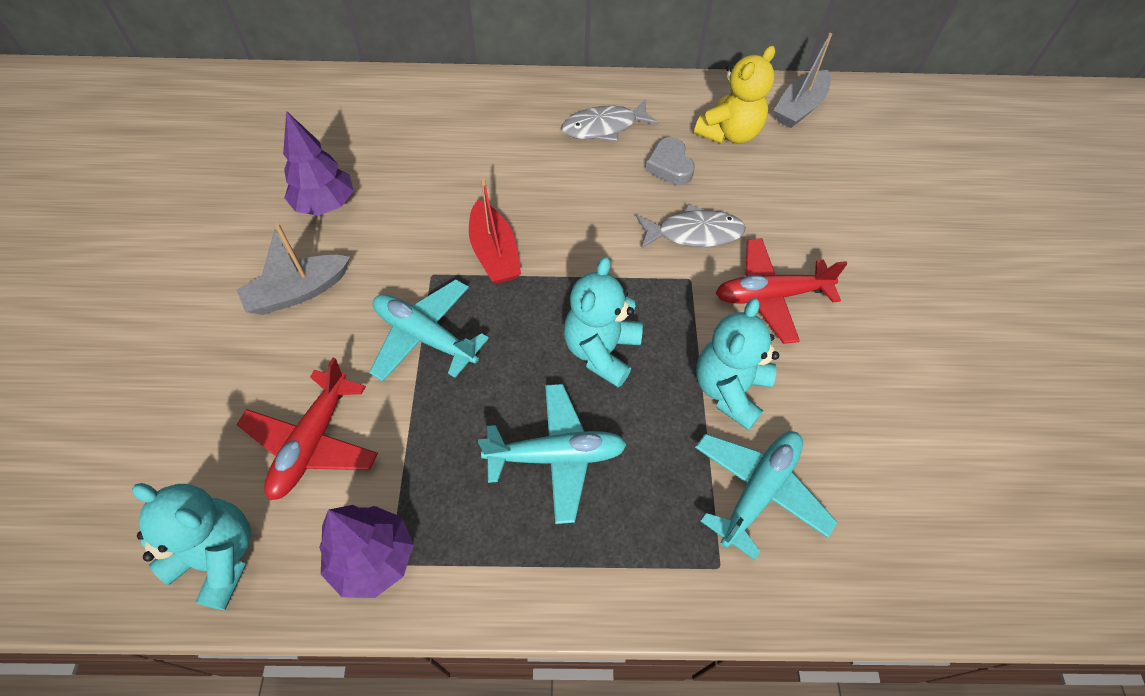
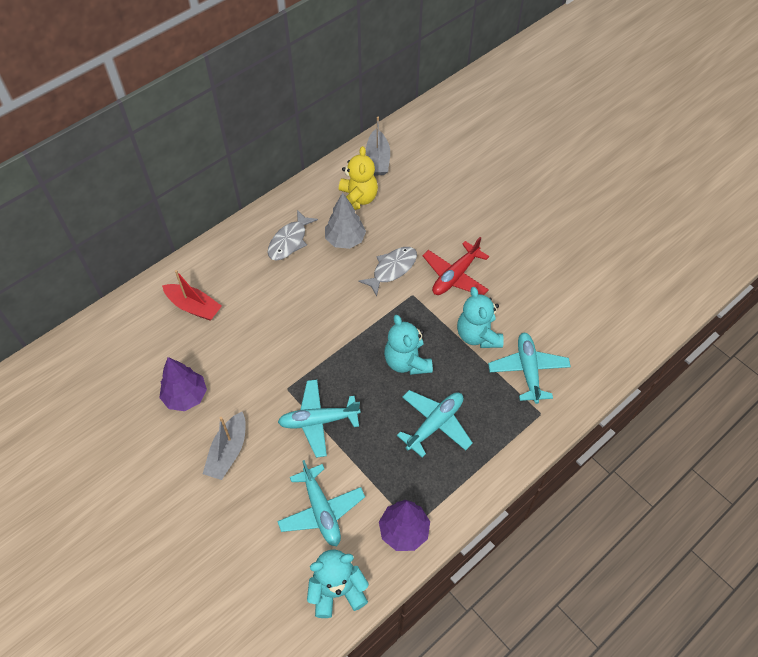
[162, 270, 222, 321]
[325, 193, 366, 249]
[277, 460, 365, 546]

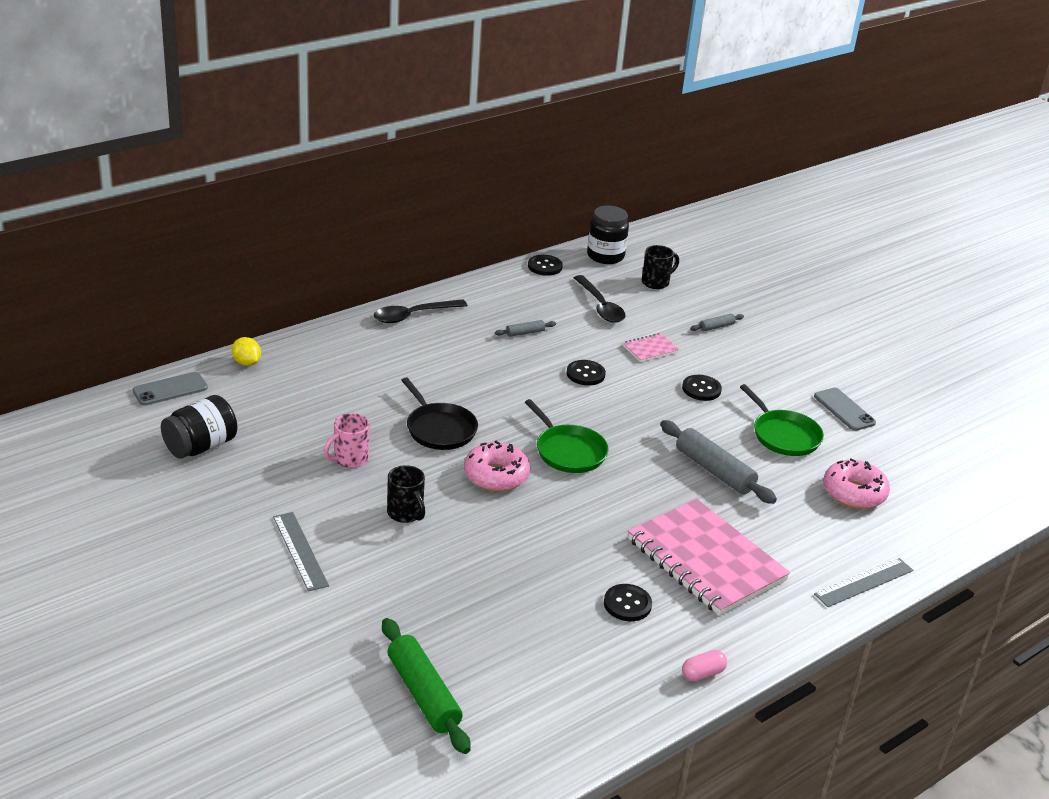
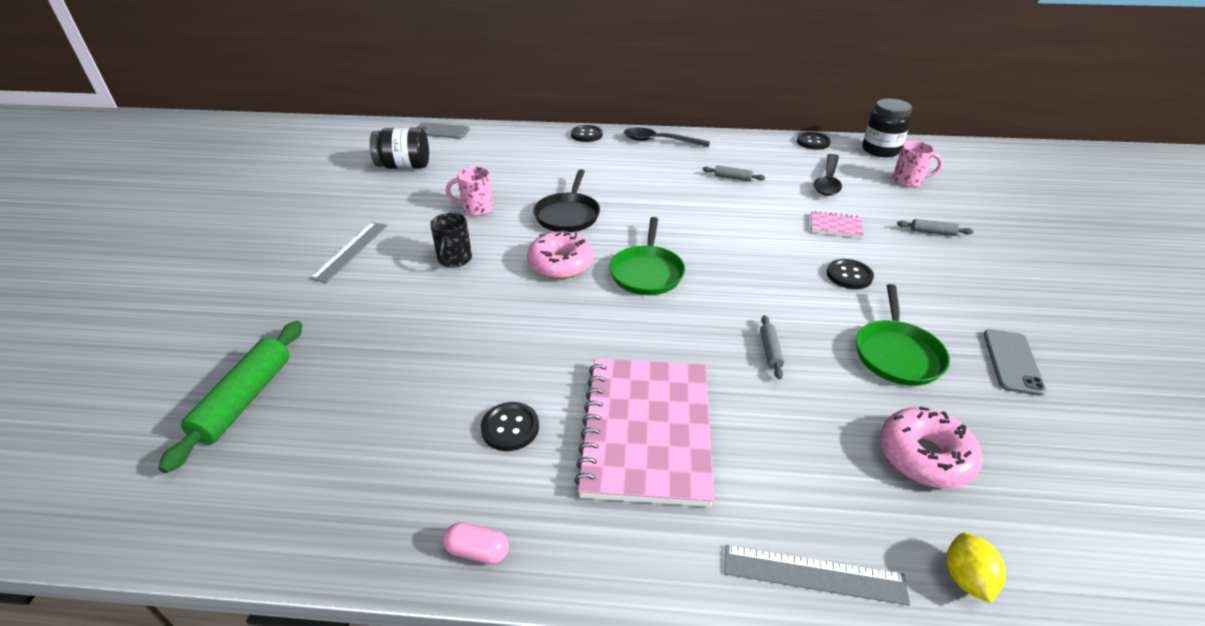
[947, 533, 1006, 603]
[571, 125, 602, 142]
[893, 141, 943, 187]
[760, 315, 784, 379]

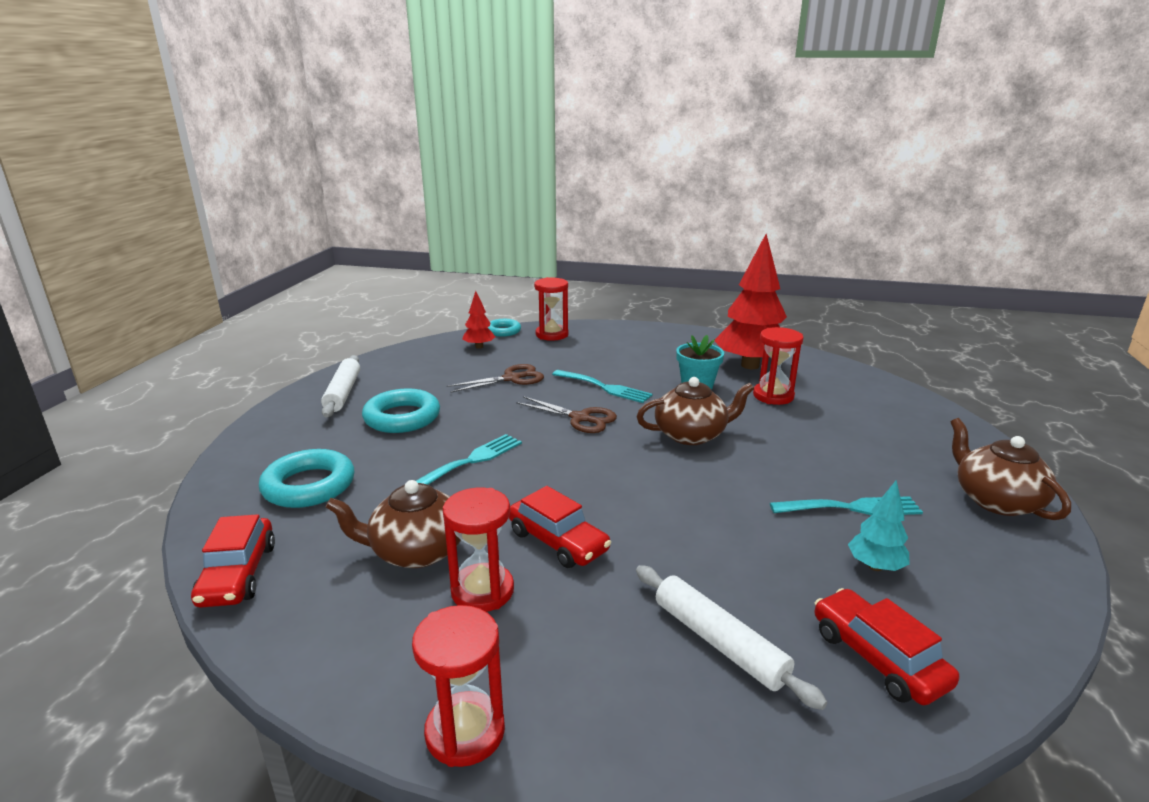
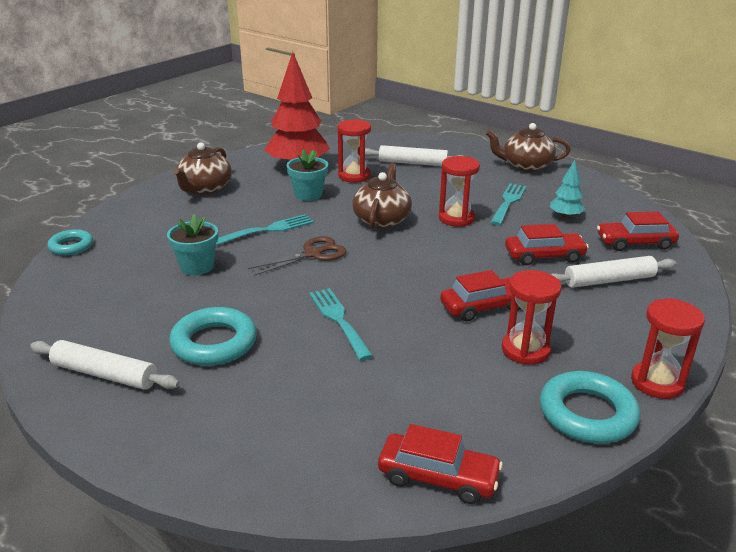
[462, 291, 495, 349] (first image)
[365, 145, 463, 166]
[505, 224, 589, 265]
[540, 371, 640, 444]
[173, 142, 232, 195]
[439, 156, 480, 227]
[167, 214, 218, 275]

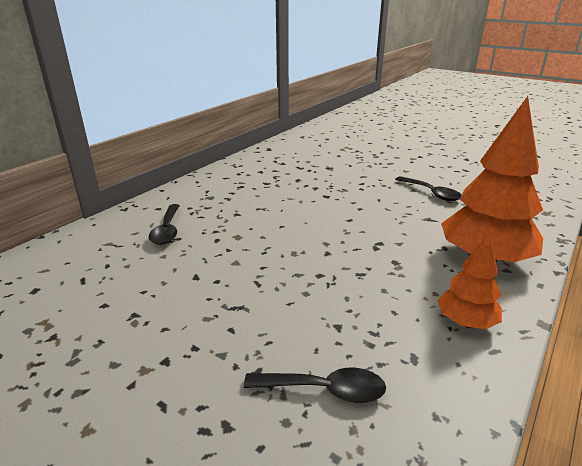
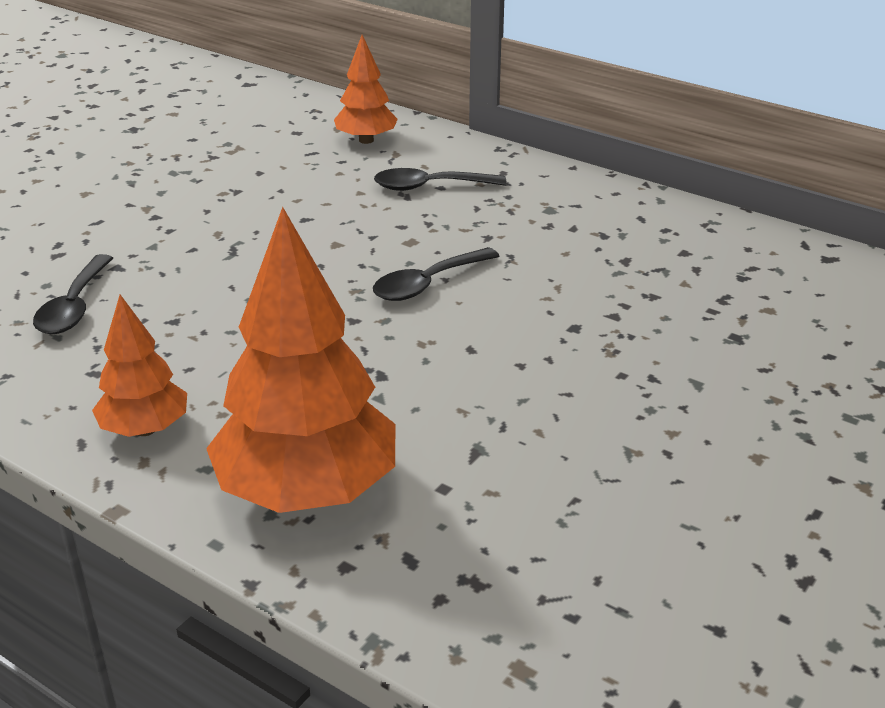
[334, 35, 398, 144]
[373, 247, 499, 301]

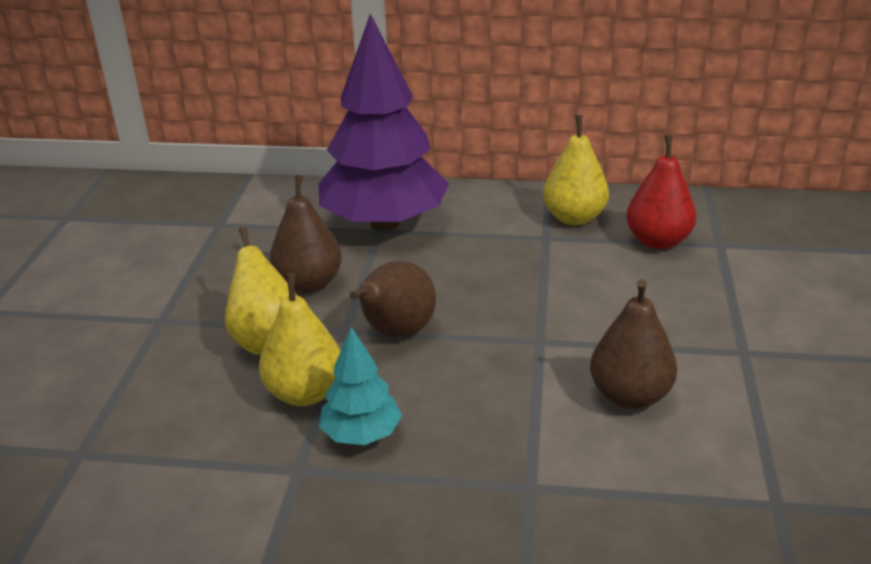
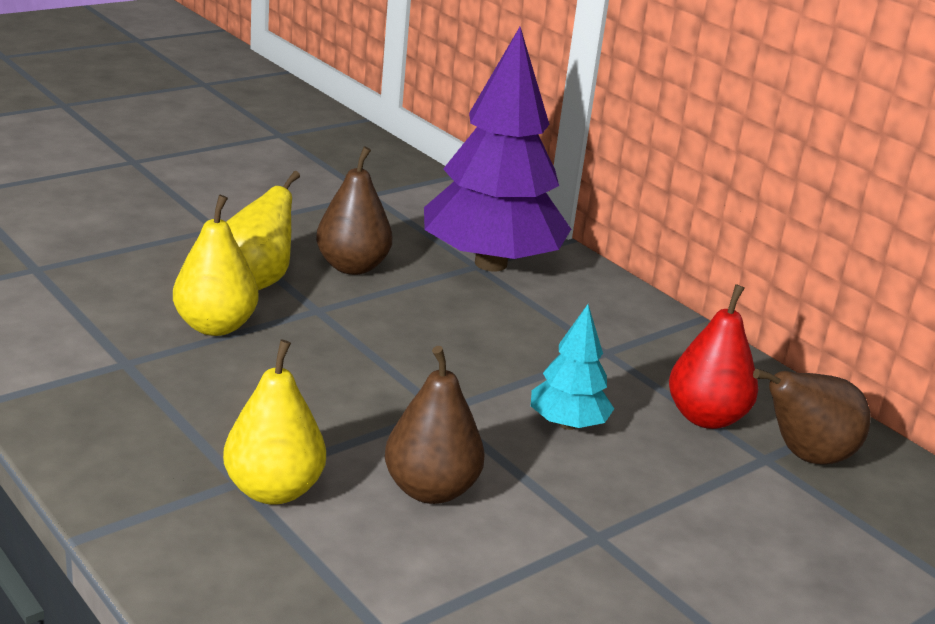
[531, 304, 614, 430]
[753, 369, 871, 465]
[223, 340, 326, 505]

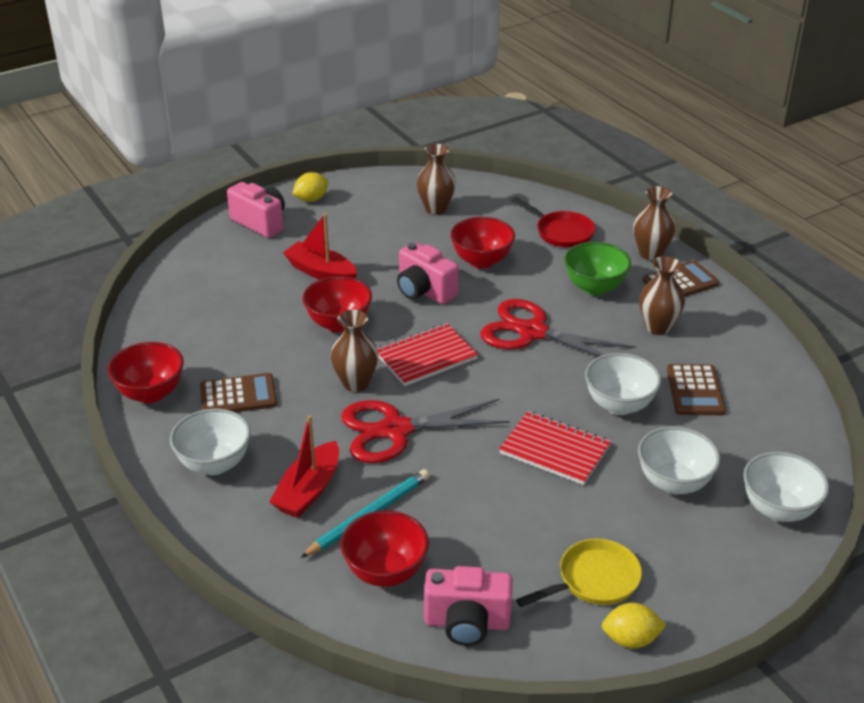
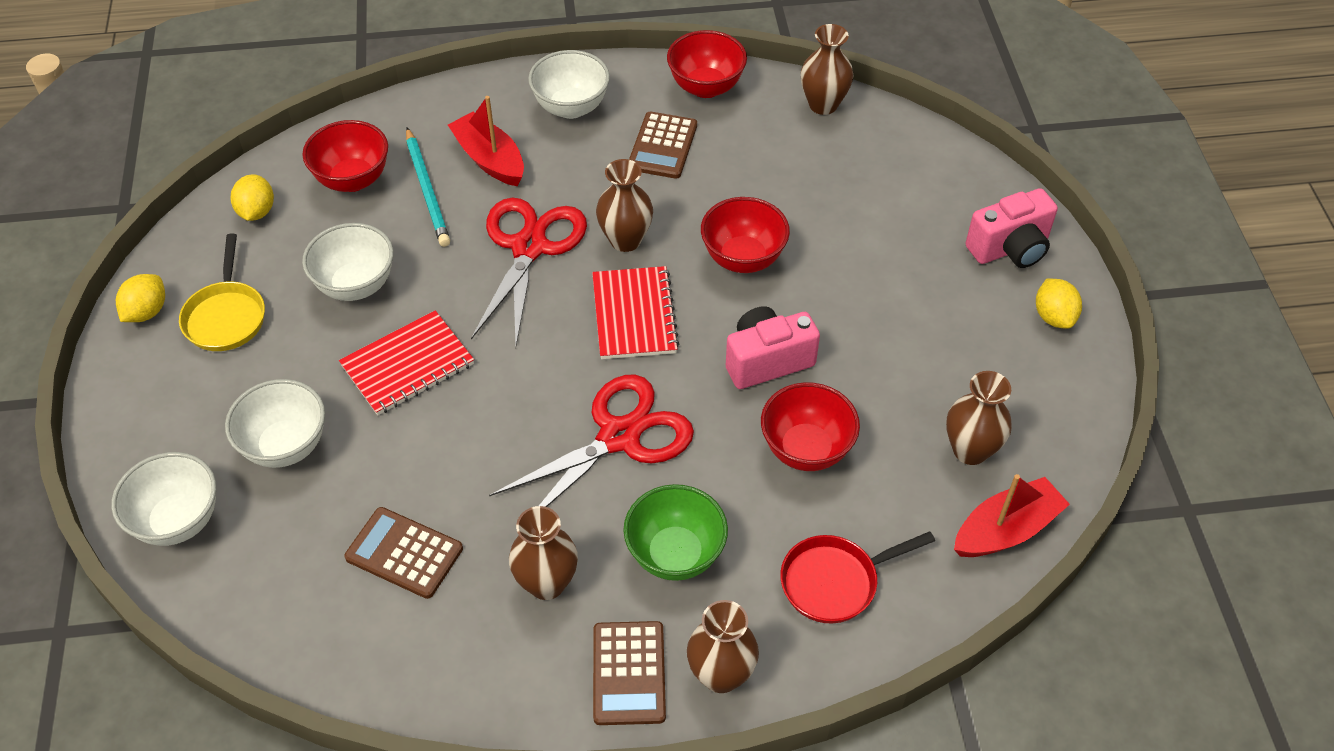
[801, 24, 853, 115]
[954, 474, 1070, 557]
[302, 223, 394, 301]
[230, 174, 274, 221]

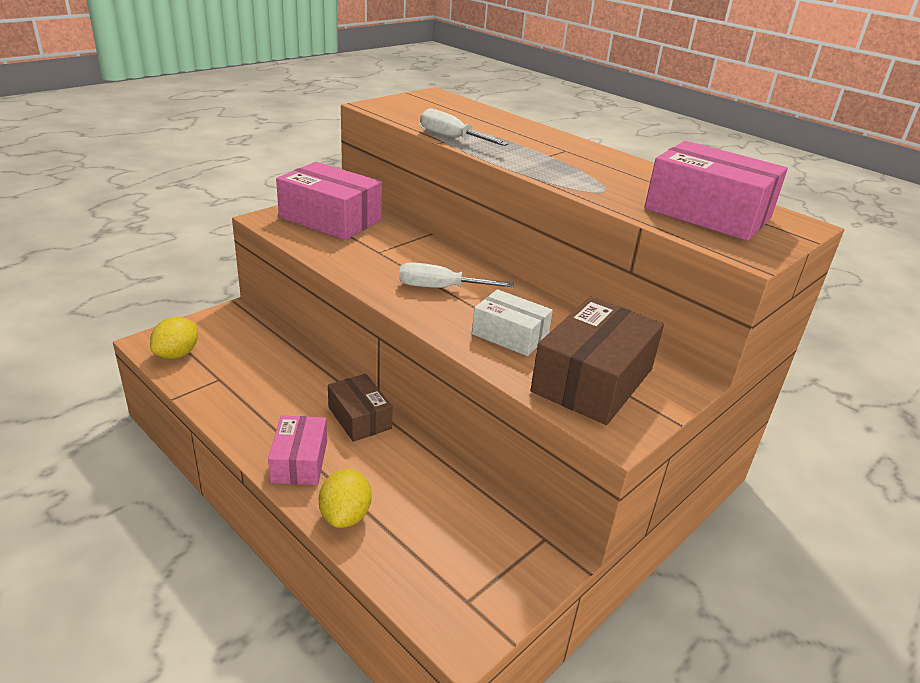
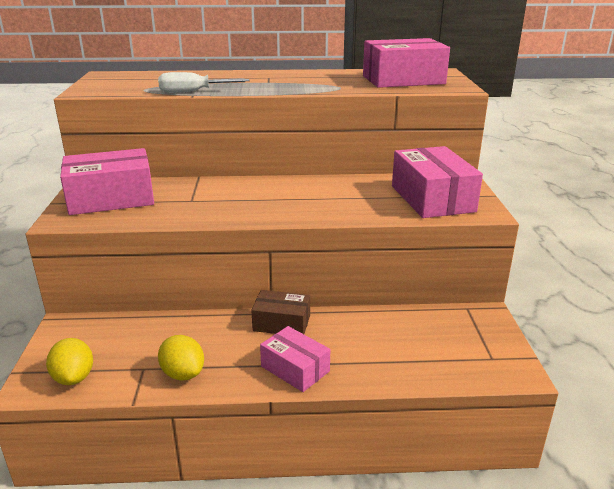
[399, 262, 514, 288] (first image)
[472, 289, 553, 356] (first image)
[158, 335, 204, 381]
[392, 146, 483, 218]

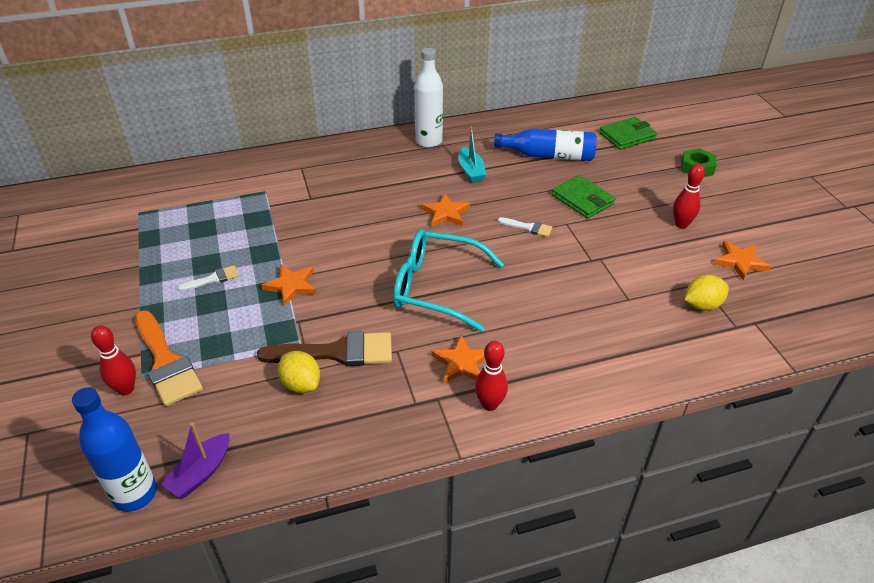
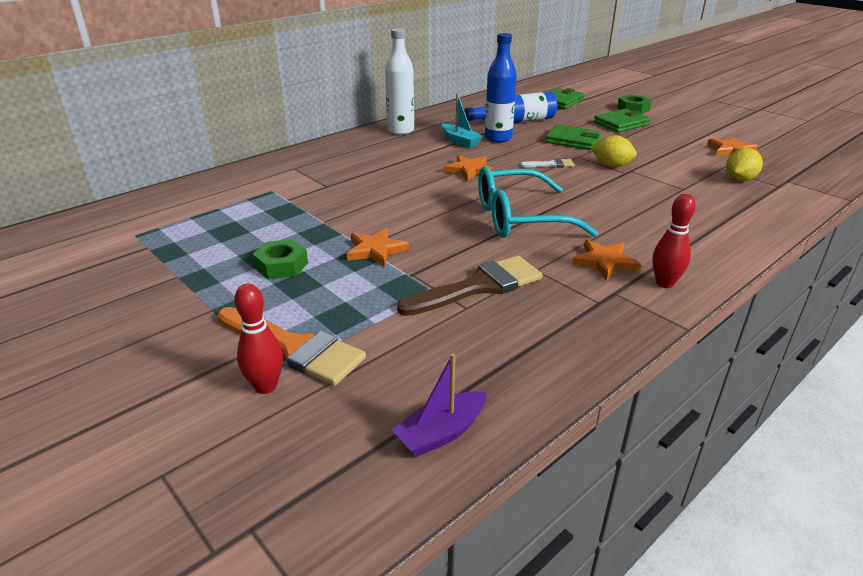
[673, 164, 705, 229] (first image)
[594, 109, 651, 132]
[485, 33, 517, 143]
[591, 135, 637, 167]
[253, 239, 308, 279]
[392, 353, 487, 457]

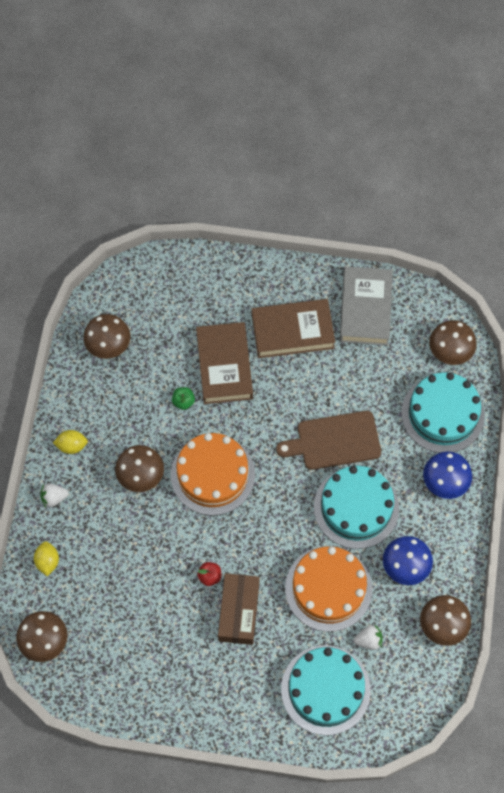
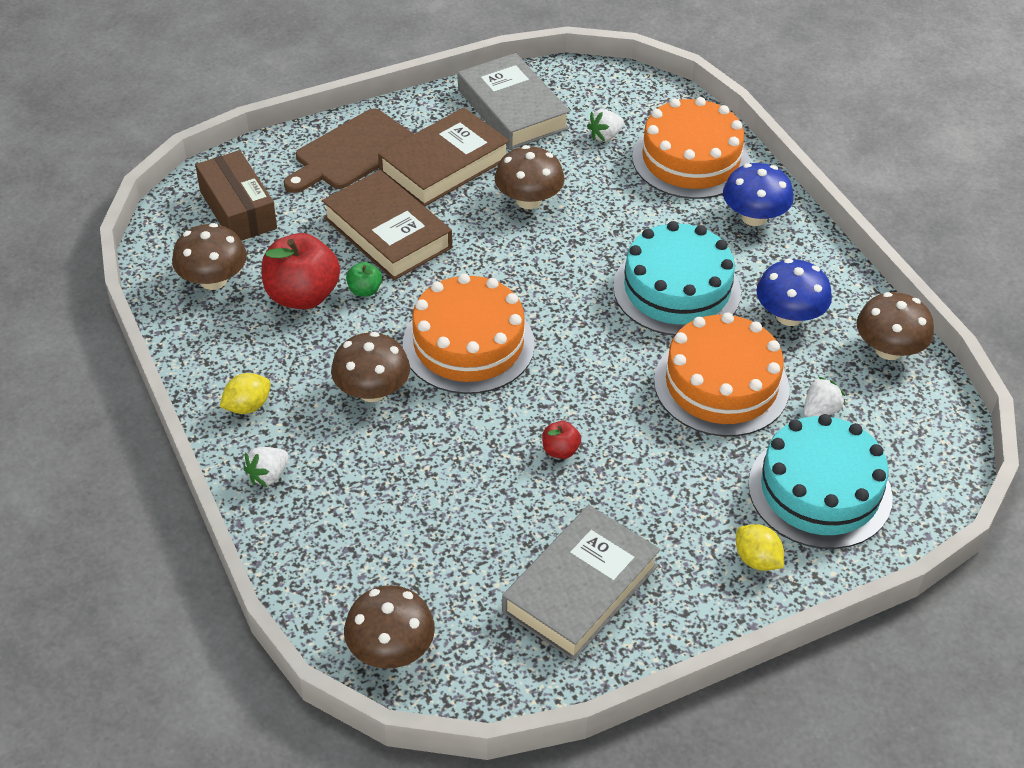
[262, 233, 340, 309]
[502, 505, 660, 660]
[587, 109, 624, 142]
[736, 524, 784, 571]
[195, 150, 277, 241]
[284, 108, 414, 193]
[495, 145, 565, 209]
[632, 97, 750, 199]

